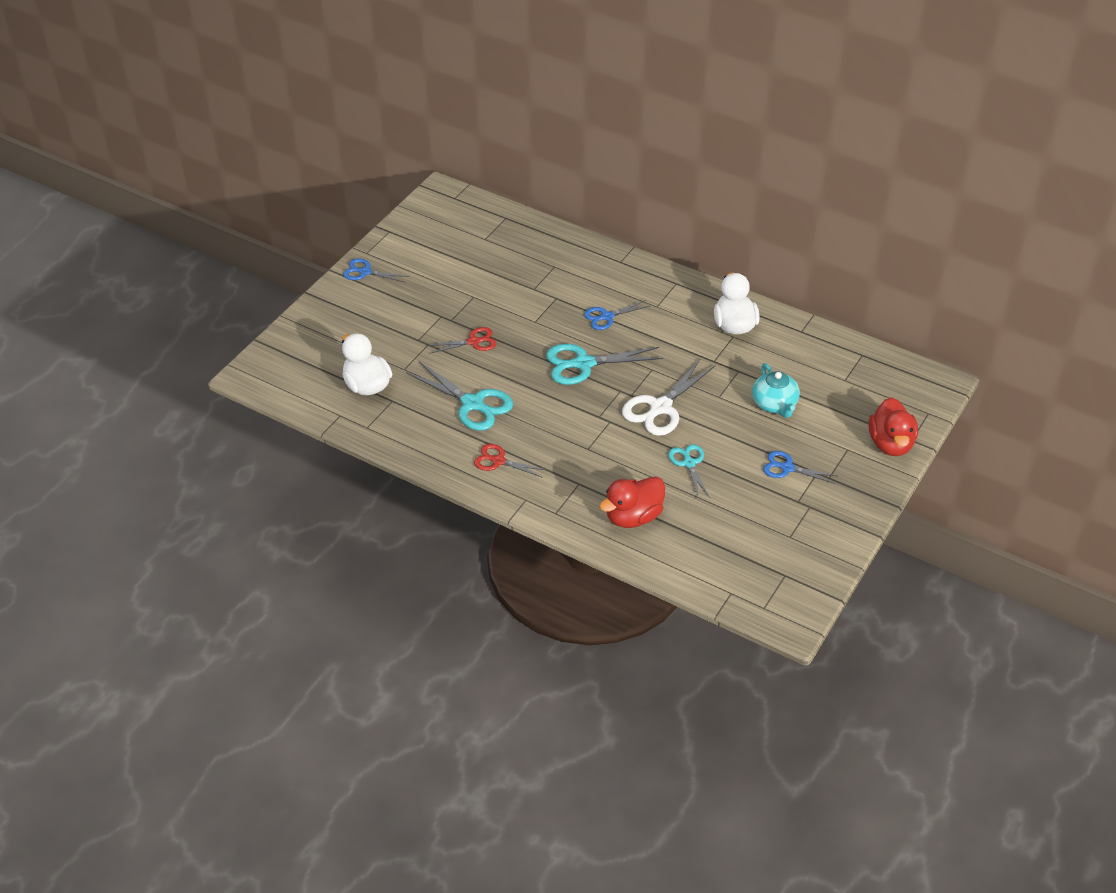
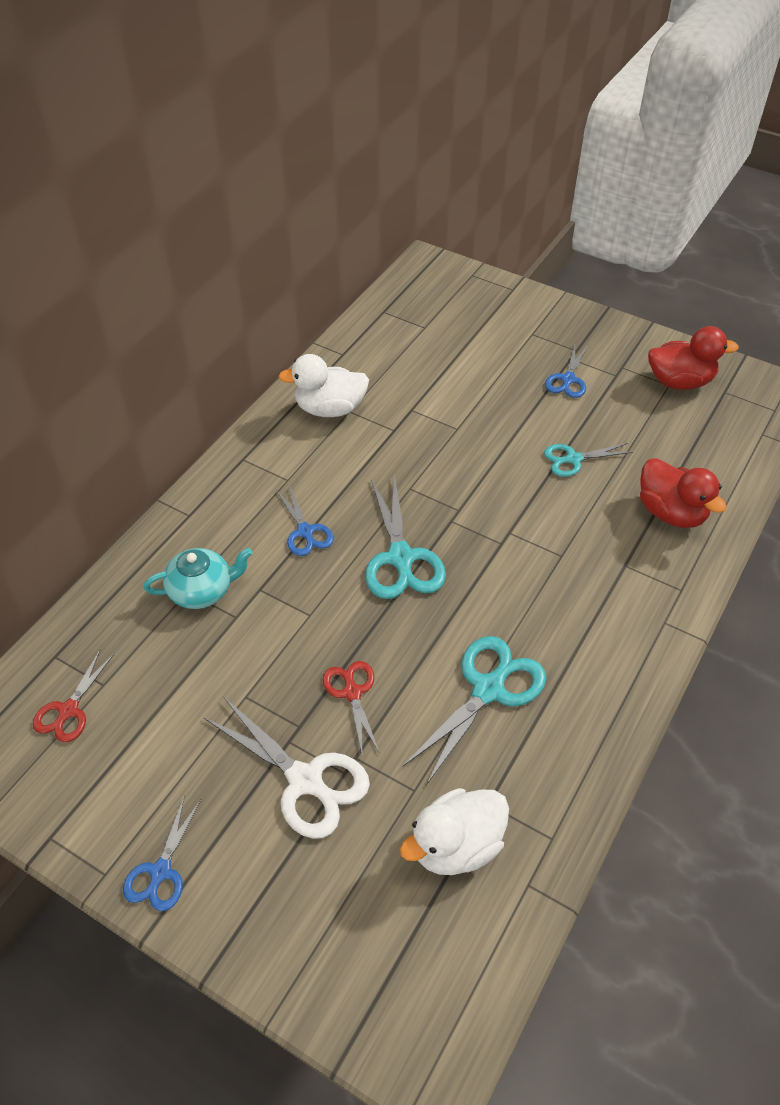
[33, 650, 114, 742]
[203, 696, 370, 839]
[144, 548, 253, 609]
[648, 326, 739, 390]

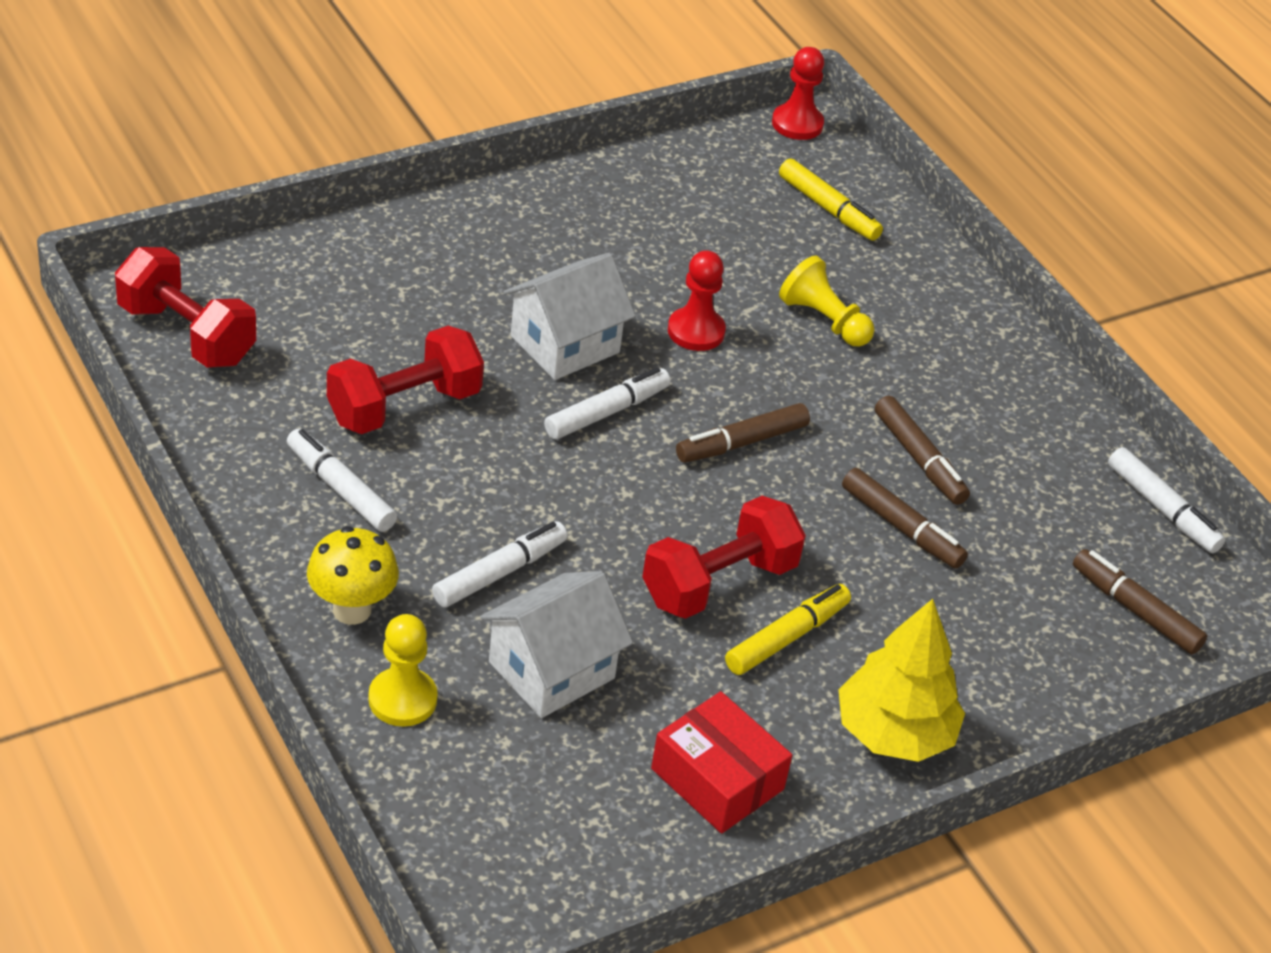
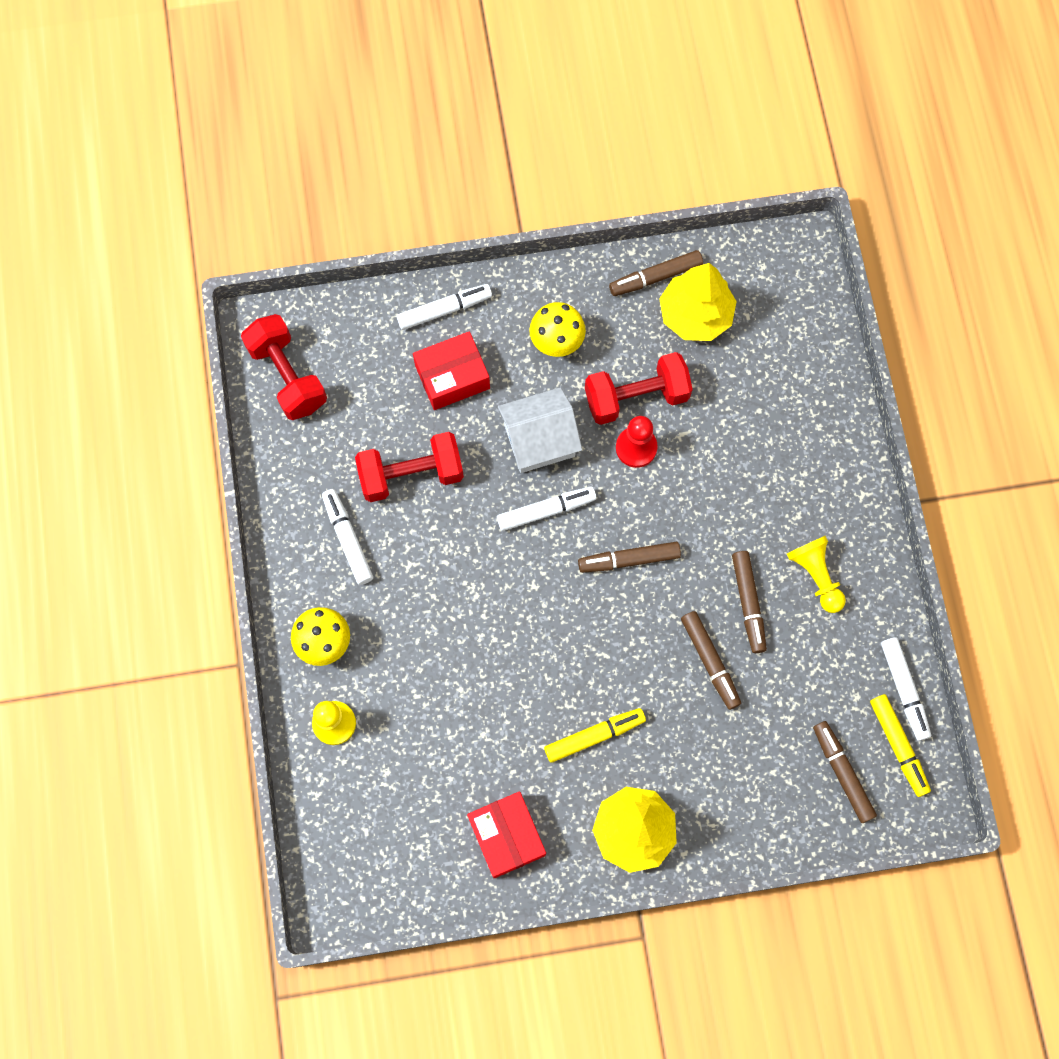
[480, 571, 633, 718] (first image)
[772, 47, 824, 140] (first image)
[413, 331, 490, 410]
[529, 302, 586, 357]
[609, 250, 703, 296]
[659, 263, 737, 341]
[397, 284, 492, 330]
[585, 352, 693, 425]
[870, 694, 931, 797]
[787, 536, 846, 613]

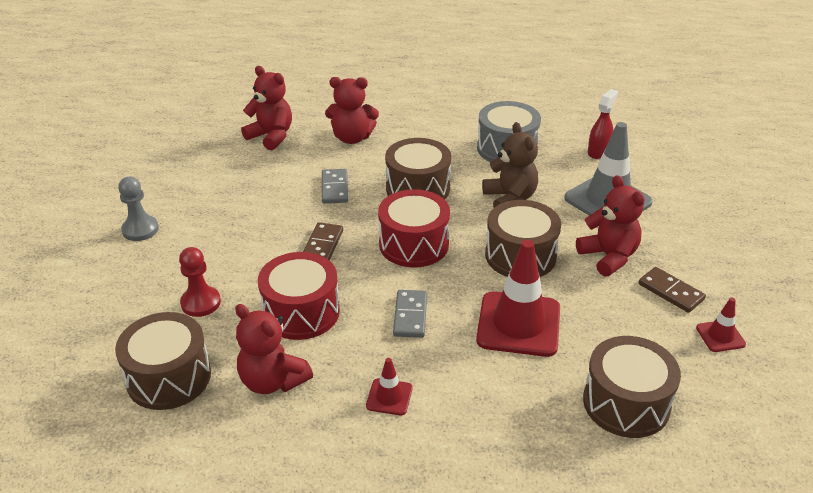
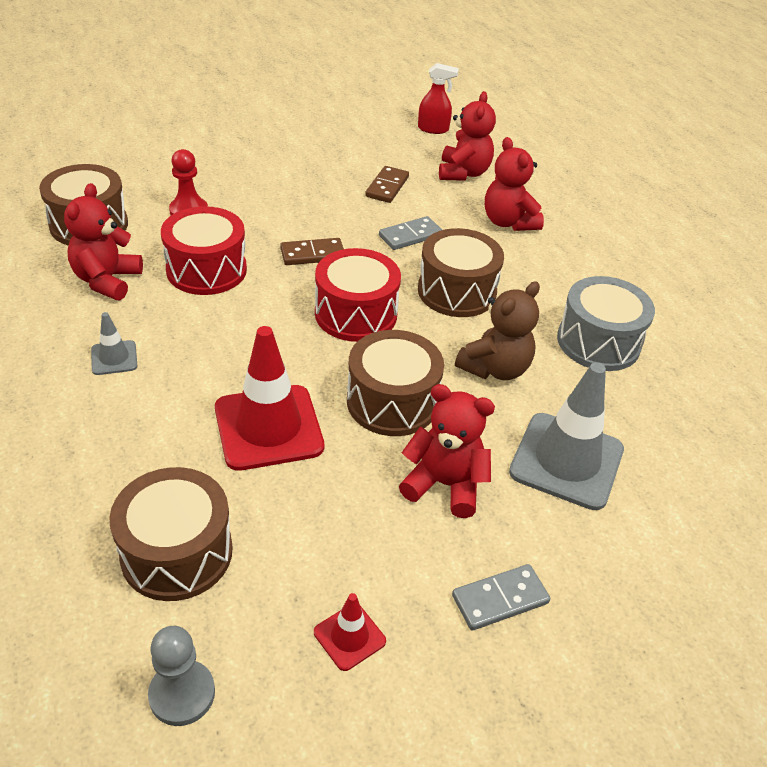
[148, 626, 215, 726]
[452, 564, 550, 631]
[418, 63, 459, 134]
[365, 166, 409, 203]
[91, 312, 137, 375]
[399, 384, 495, 518]

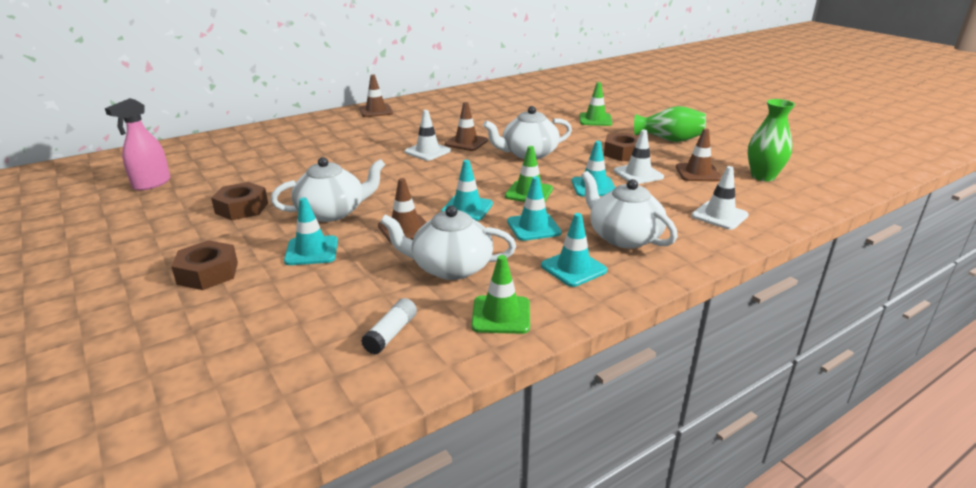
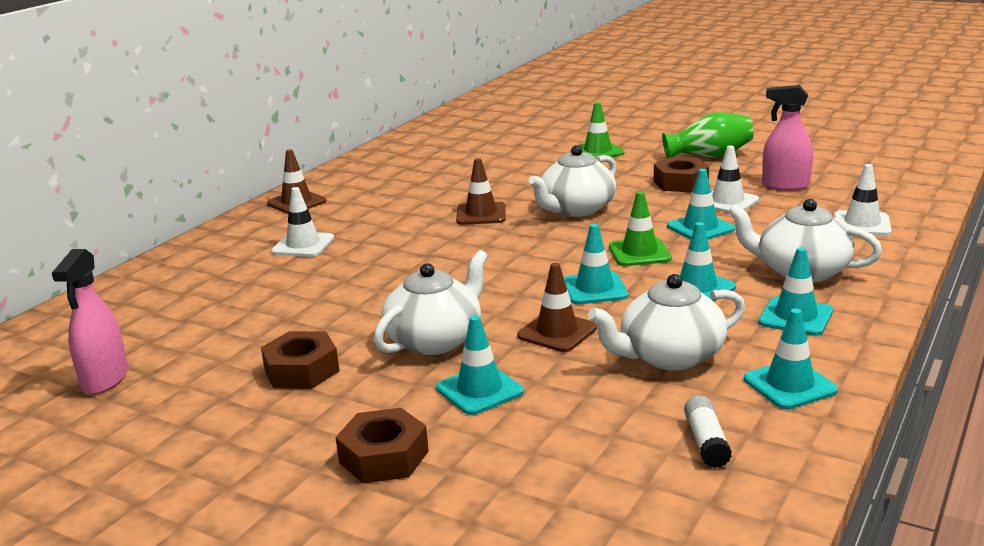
[748, 99, 795, 181] (first image)
[271, 187, 334, 257]
[762, 85, 813, 191]
[744, 309, 838, 409]

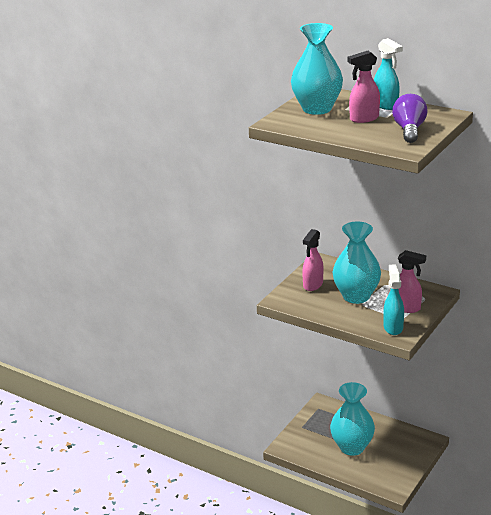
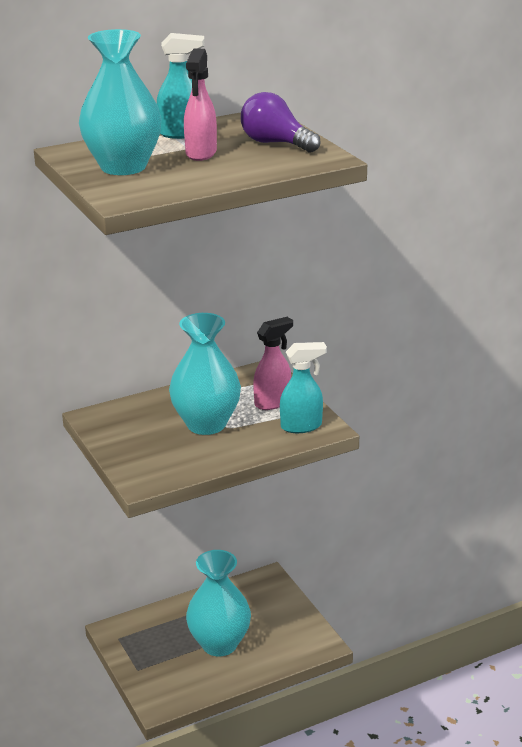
[302, 229, 323, 291] (first image)
[280, 342, 327, 433]

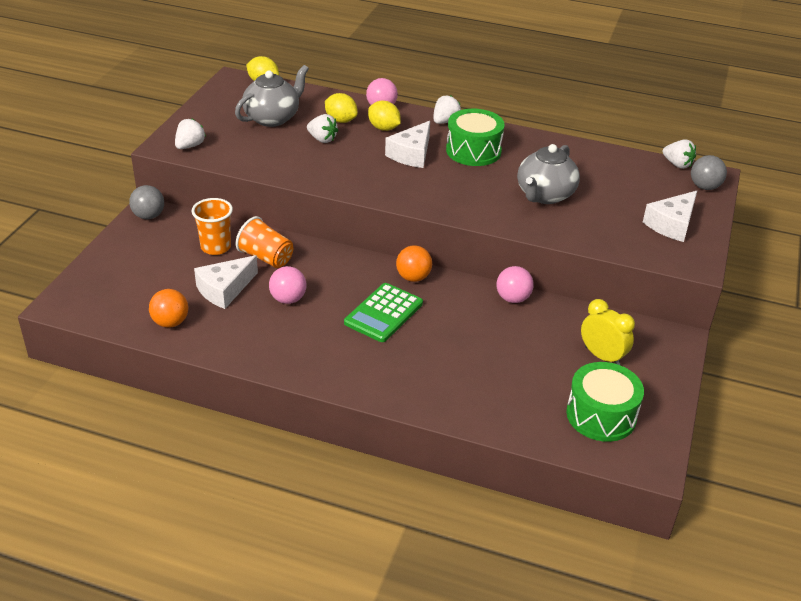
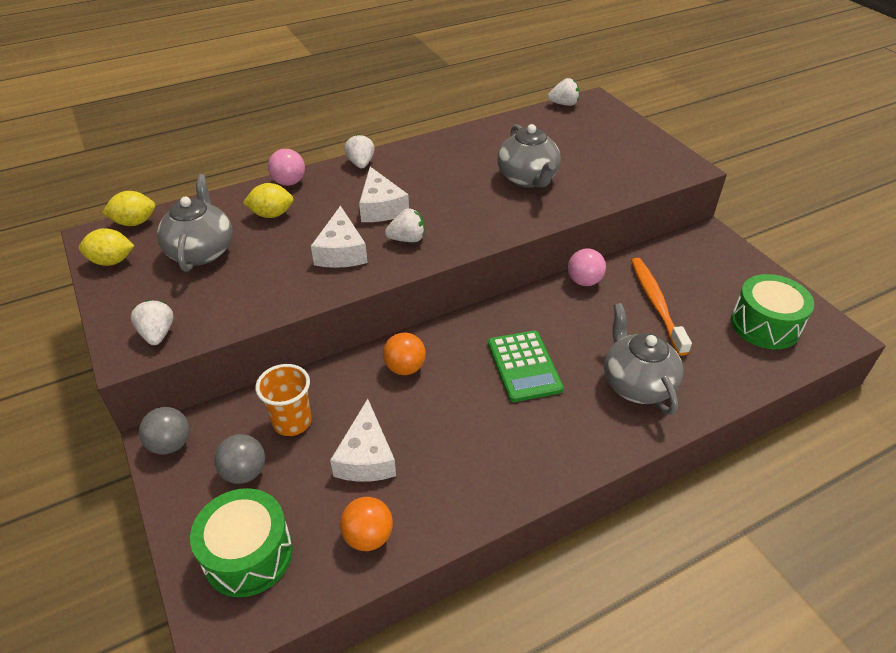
[236, 216, 293, 268] (first image)
[269, 266, 306, 304] (first image)
[581, 299, 635, 365] (first image)
[604, 303, 683, 415]
[631, 258, 692, 356]
[385, 208, 425, 242]
[79, 228, 134, 266]
[383, 333, 426, 375]
[190, 488, 293, 597]
[311, 206, 368, 268]
[214, 434, 265, 484]

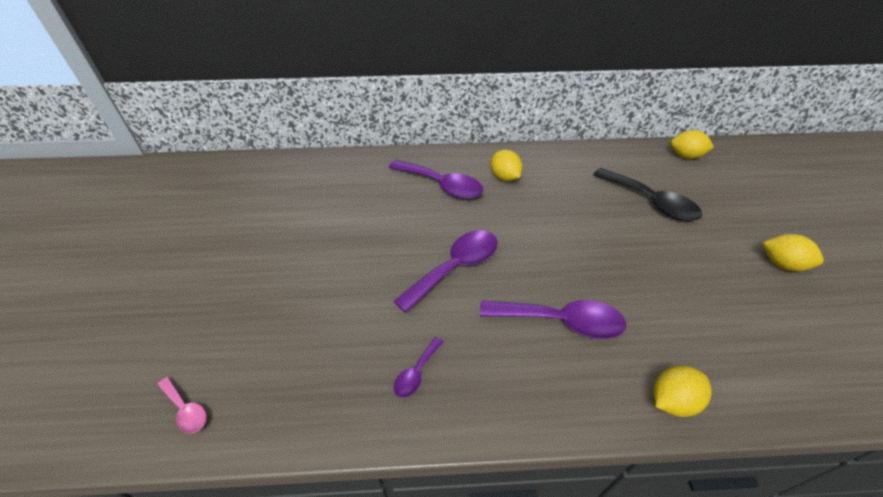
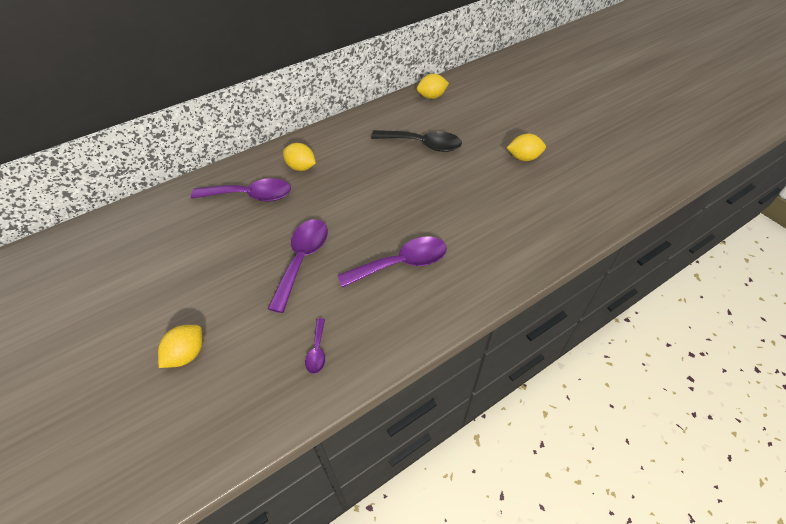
[158, 377, 207, 433] (first image)
[158, 325, 203, 368]

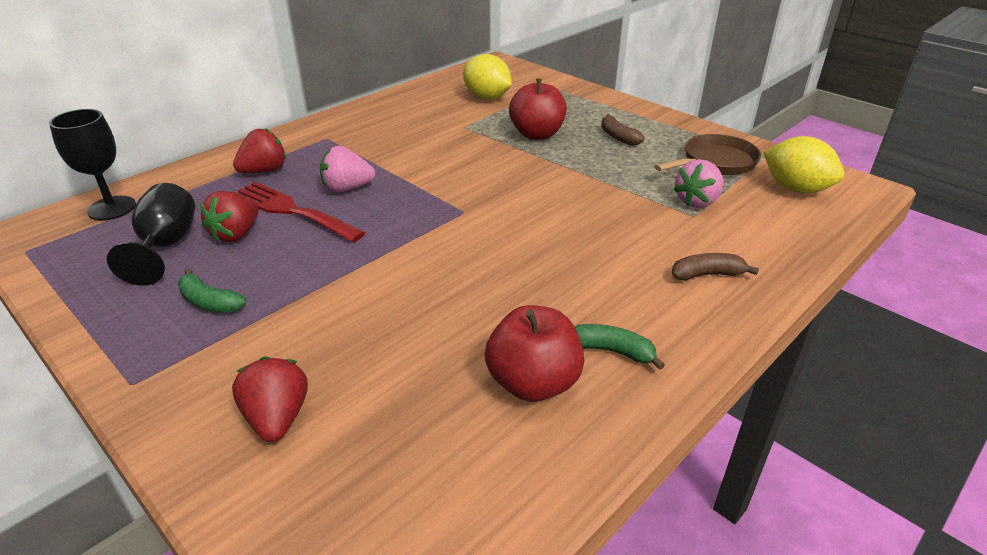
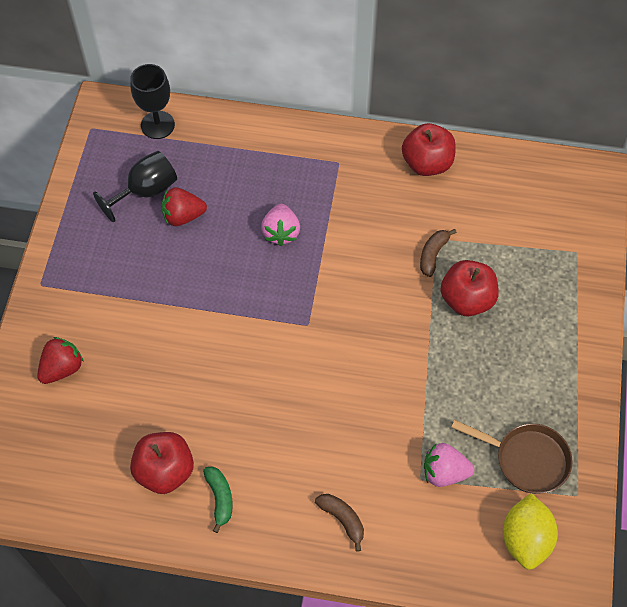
[178, 269, 246, 313] (first image)
[233, 128, 286, 173] (first image)
[233, 182, 365, 243] (first image)
[463, 54, 512, 100] (first image)
[402, 123, 456, 176]
[420, 229, 457, 277]
[261, 204, 300, 246]

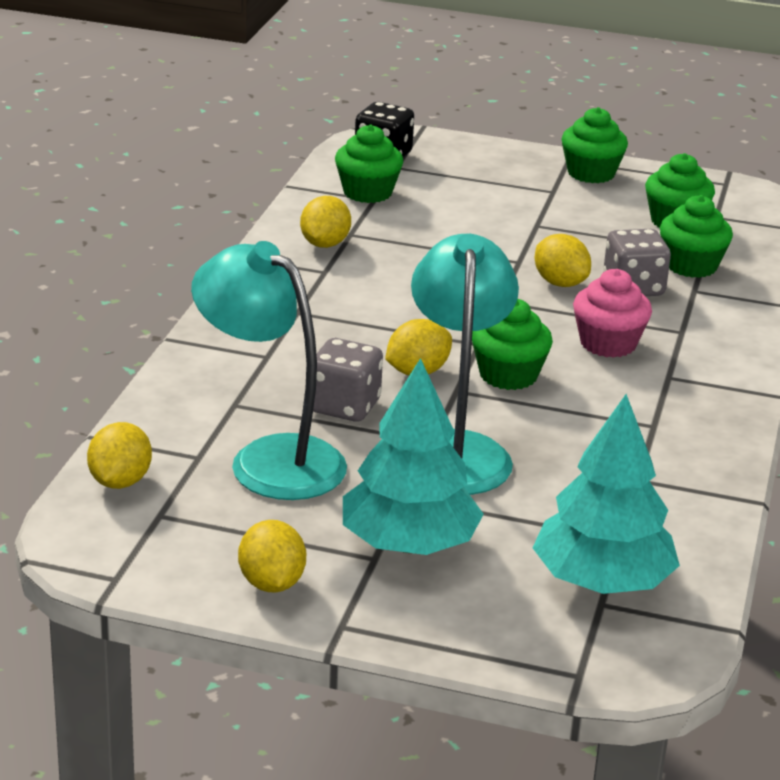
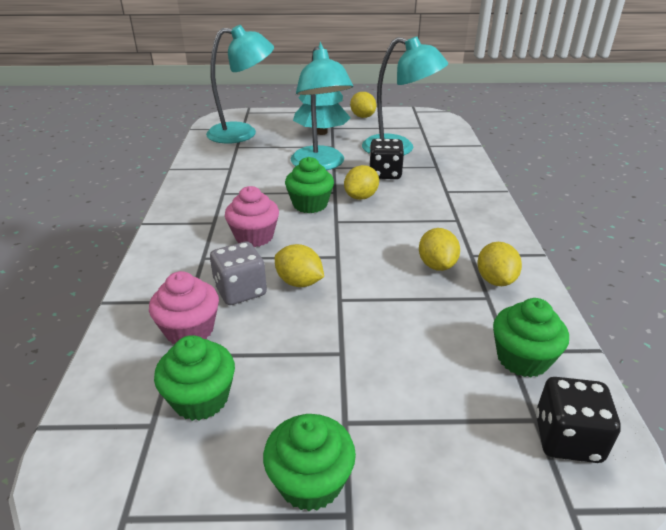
[419, 228, 460, 271]
[206, 25, 274, 143]
[369, 139, 404, 179]
[149, 271, 219, 344]

